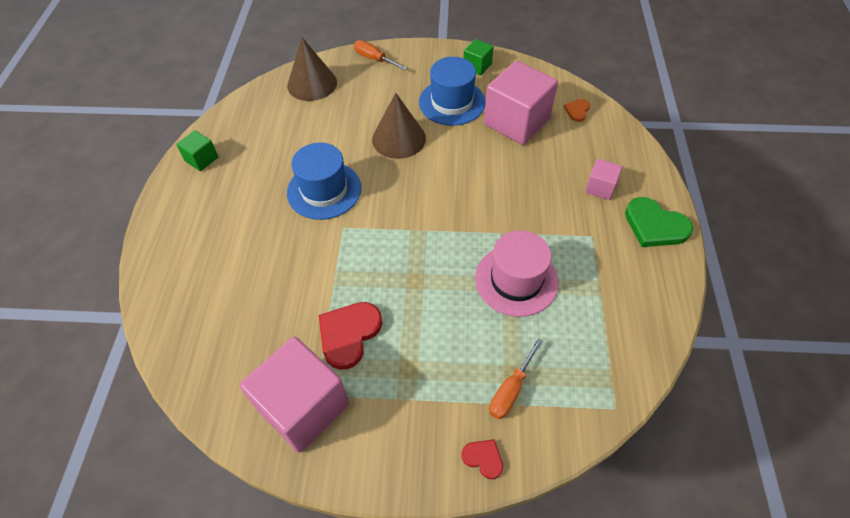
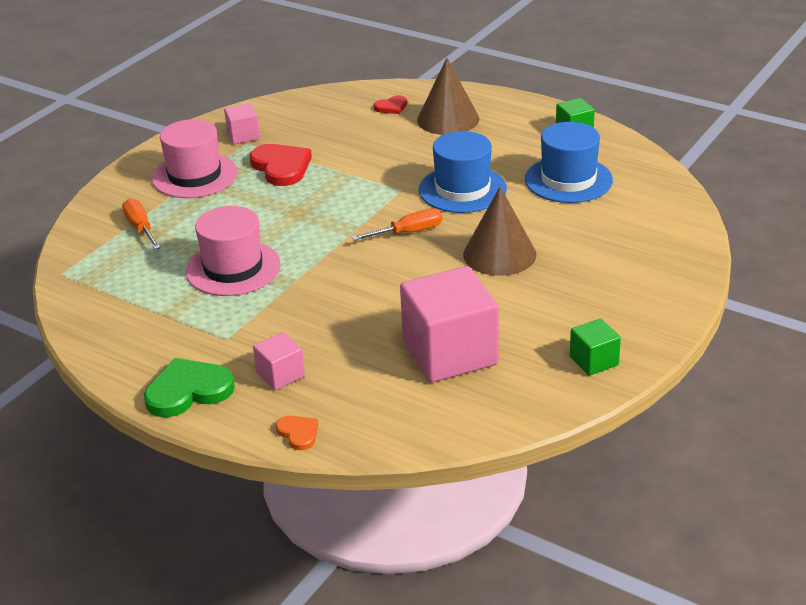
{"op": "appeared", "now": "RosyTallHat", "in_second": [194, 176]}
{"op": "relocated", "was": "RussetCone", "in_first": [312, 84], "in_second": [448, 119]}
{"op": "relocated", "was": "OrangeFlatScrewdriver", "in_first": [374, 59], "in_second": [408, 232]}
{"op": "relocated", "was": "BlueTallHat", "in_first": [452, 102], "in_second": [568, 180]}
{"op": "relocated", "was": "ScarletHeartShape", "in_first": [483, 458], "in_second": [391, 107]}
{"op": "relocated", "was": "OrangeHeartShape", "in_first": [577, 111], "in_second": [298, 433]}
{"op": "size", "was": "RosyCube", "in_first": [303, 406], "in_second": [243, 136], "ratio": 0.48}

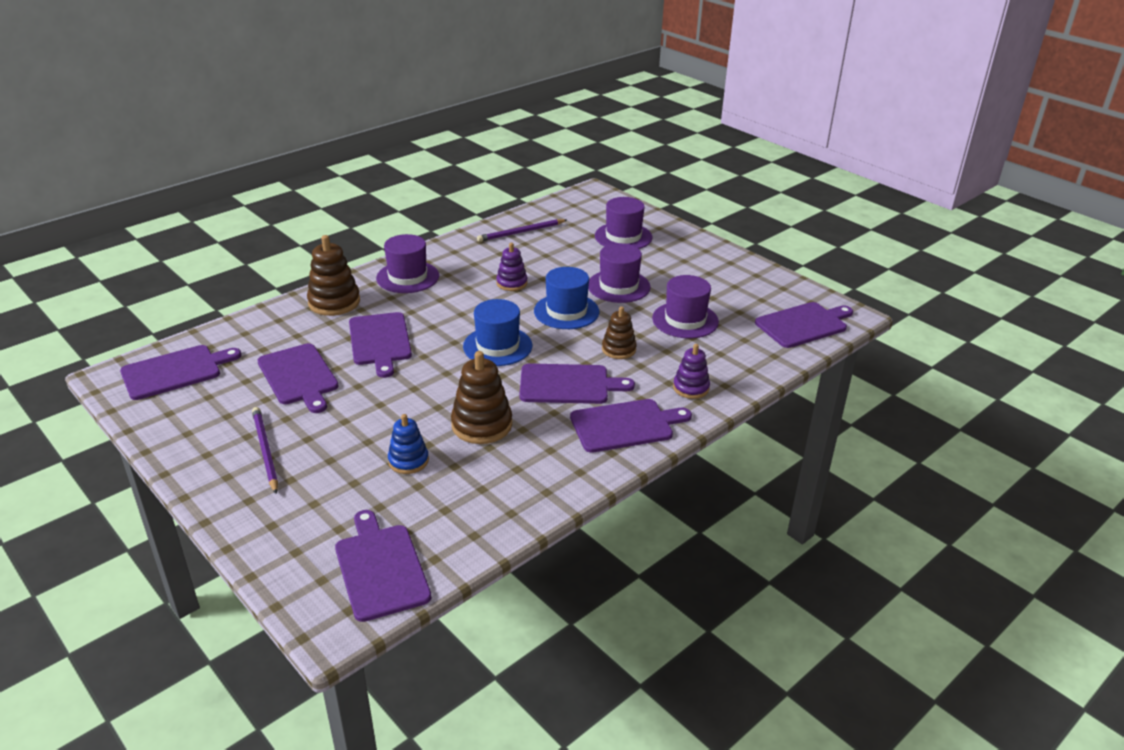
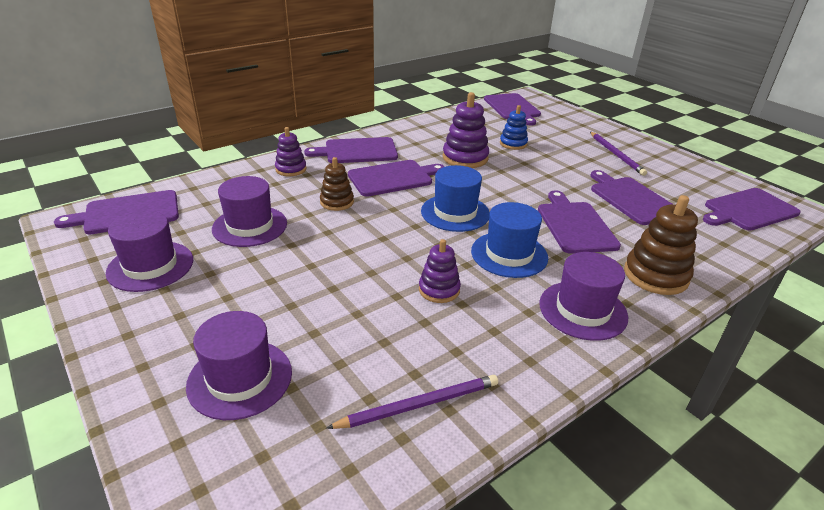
{"op": "relocated", "was": "BlueTallHat", "in_first": [566, 311], "in_second": [509, 254]}
{"op": "relocated", "was": "VioletTallHat", "in_first": [618, 286], "in_second": [150, 266]}
{"op": "colour", "was": "RussetRingStacker", "now": "VioletRingStacker", "in_first": [482, 425], "in_second": [465, 158]}
{"op": "spun", "was": "VioletBreadBoard", "in_first": [568, 385], "in_second": [393, 178], "clockwise": 150}

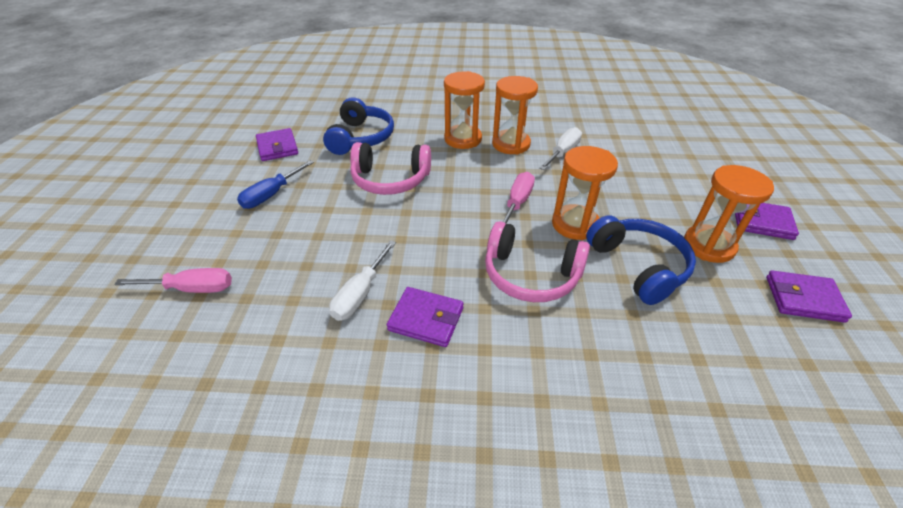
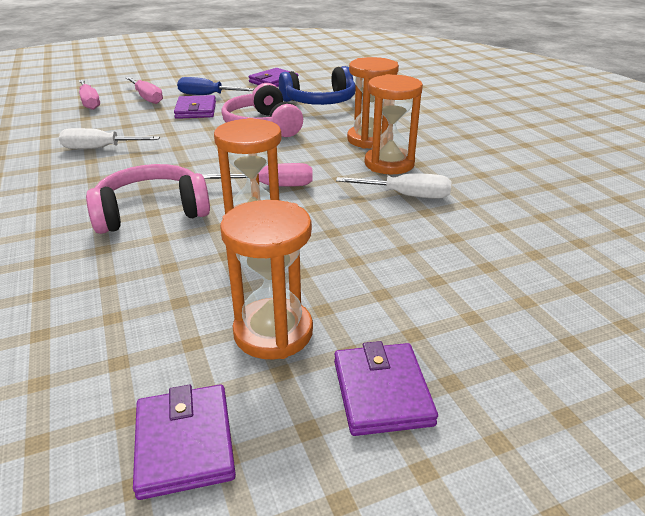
{"op": "missing", "was": "BlueHeadset", "in_first": [638, 266]}
{"op": "appeared", "now": "RosyFlatScrewdriver", "in_second": [147, 98]}
{"op": "relocated", "was": "VioletCardWallet", "in_first": [426, 319], "in_second": [196, 110]}
{"op": "spun", "was": "RosyHeadset", "in_first": [530, 275], "in_second": [152, 212], "clockwise": 75}

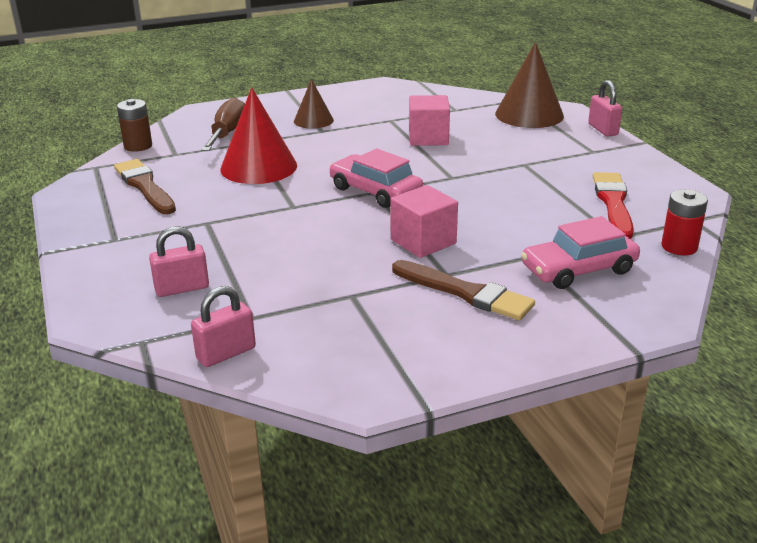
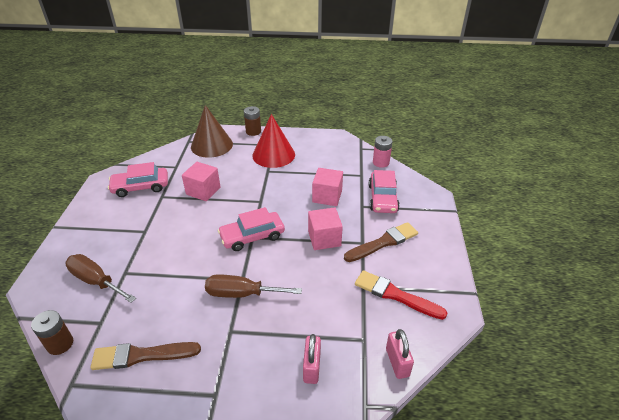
{"op": "missing", "was": "RussetCone", "in_first": [313, 120]}
{"op": "appeared", "now": "RosyAutomobile", "in_second": [140, 187]}
{"op": "appeared", "now": "RussetFlatScrewdriver", "in_second": [242, 294]}
{"op": "appeared", "now": "RosyCube", "in_second": [327, 196]}
{"op": "relocated", "was": "ScarletCone", "in_first": [258, 167], "in_second": [273, 155]}
{"op": "relocated", "was": "ScarletBrush", "in_first": [613, 203], "in_second": [395, 295]}
{"op": "exchanged", "was": "RosySmallLock", "now": "RussetBattery", "in_first": [603, 129], "in_second": [253, 131]}
{"op": "colour", "was": "ScarletBattery", "now": "RosyBattery", "in_first": [679, 247], "in_second": [381, 162]}

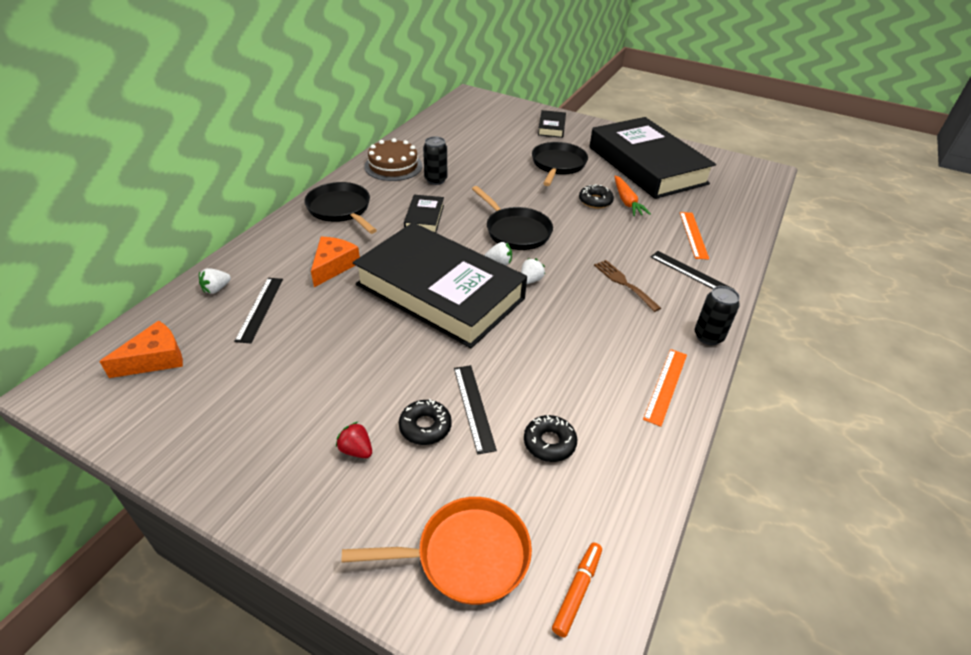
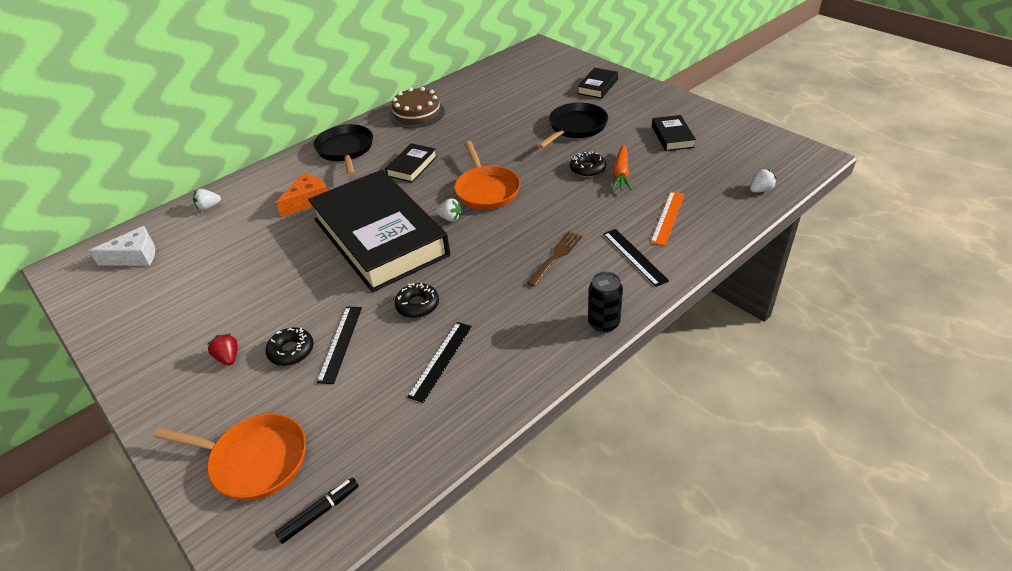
{"op": "missing", "was": "BlackTin", "in_first": [435, 180]}
{"op": "missing", "was": "OrangeRuler", "in_first": [665, 386]}
{"op": "relocated", "was": "BlackRuler", "in_first": [260, 309], "in_second": [441, 360]}
{"op": "relocated", "was": "PureWhiteStrawberry", "in_first": [530, 280], "in_second": [760, 190]}
{"op": "relocated", "was": "BlackGlazedDonut", "in_first": [549, 443], "in_second": [417, 305]}
{"op": "colour", "was": "OrangeCheeseWedge", "now": "PureWhiteCheeseWedge", "in_first": [155, 359], "in_second": [135, 256]}
{"op": "colour", "was": "BlackPan", "now": "OrangePan", "in_first": [515, 231], "in_second": [486, 190]}
{"op": "colour", "was": "OrangeMarker", "now": "BlackMarker", "in_first": [577, 591], "in_second": [319, 513]}
{"op": "spun", "was": "RussetFork", "in_first": [624, 283], "in_second": [556, 256], "clockwise": 45}
{"op": "size", "was": "BlackBook", "in_first": [647, 165], "in_second": [672, 136], "ratio": 0.4}

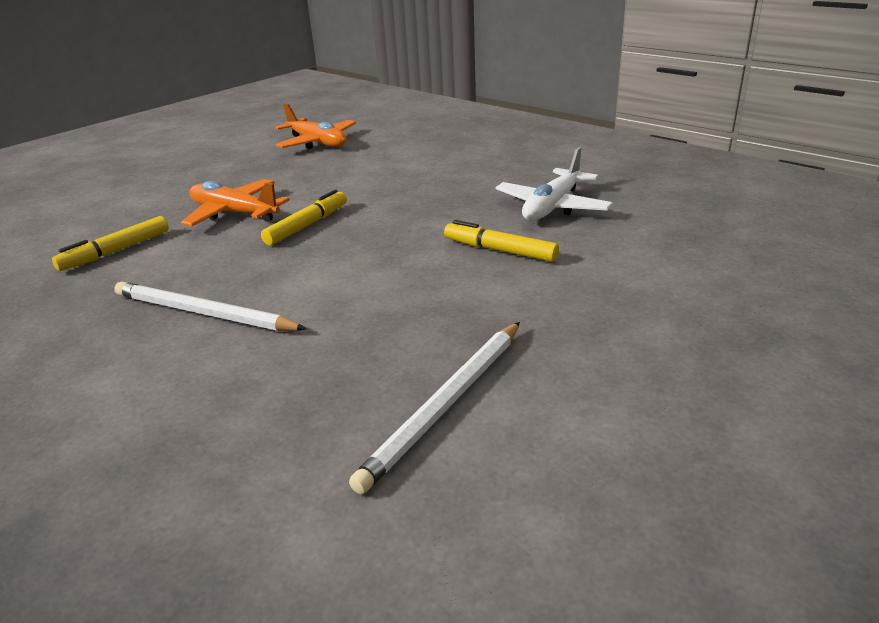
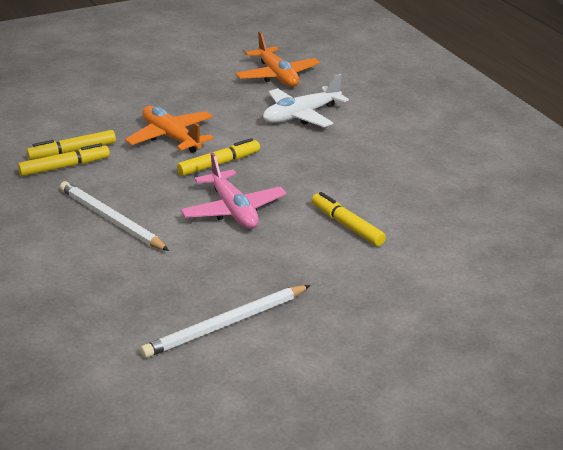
{"op": "appeared", "now": "YellowMarker", "in_second": [65, 167]}
{"op": "appeared", "now": "RosyToyPlane", "in_second": [233, 210]}
{"op": "relocated", "was": "PureWhiteToyPlane", "in_first": [552, 207], "in_second": [301, 115]}

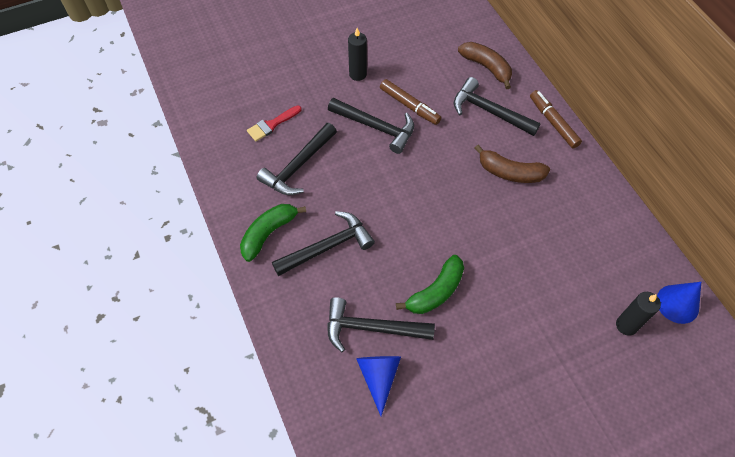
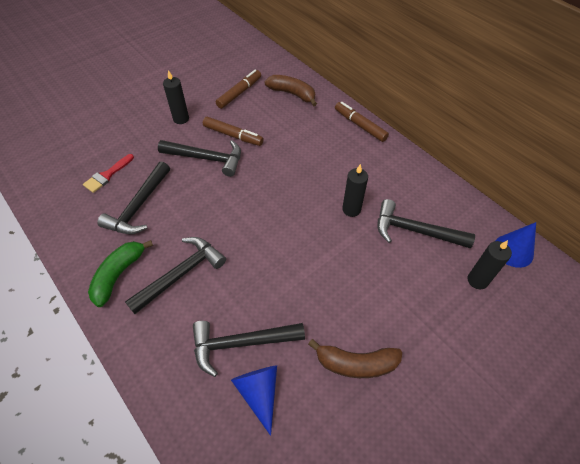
{"op": "missing", "was": "GreenToyBanana", "in_first": [436, 292]}
{"op": "appeared", "now": "RussetMarker", "in_second": [239, 93]}
{"op": "appeared", "now": "BlackWaxCandle", "in_second": [351, 209]}
{"op": "relocated", "was": "BlackClawHammer", "in_first": [489, 111], "in_second": [415, 231]}
{"op": "relocated", "was": "RussetToyBanana", "in_first": [509, 172], "in_second": [356, 363]}

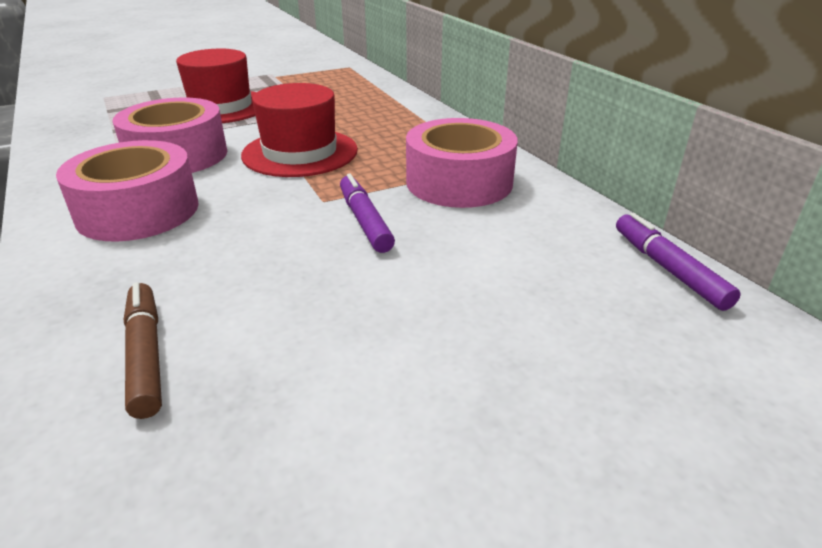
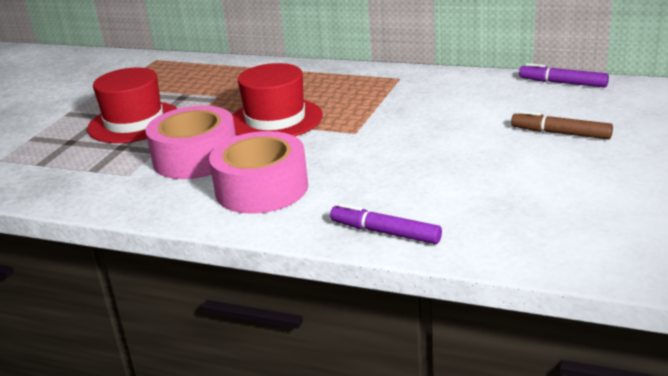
{"op": "missing", "was": "RosyTape", "in_first": [459, 182]}
{"op": "relocated", "was": "RussetMarker", "in_first": [146, 355], "in_second": [560, 133]}
{"op": "relocated", "was": "VioletMarker", "in_first": [365, 221], "in_second": [385, 232]}

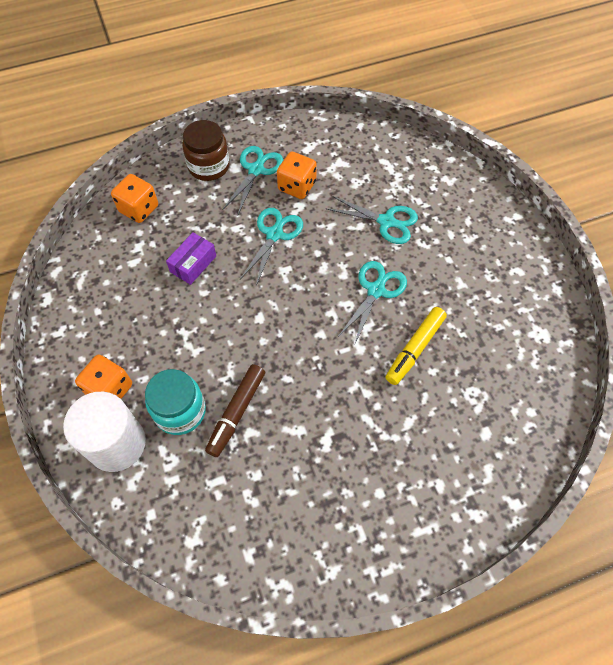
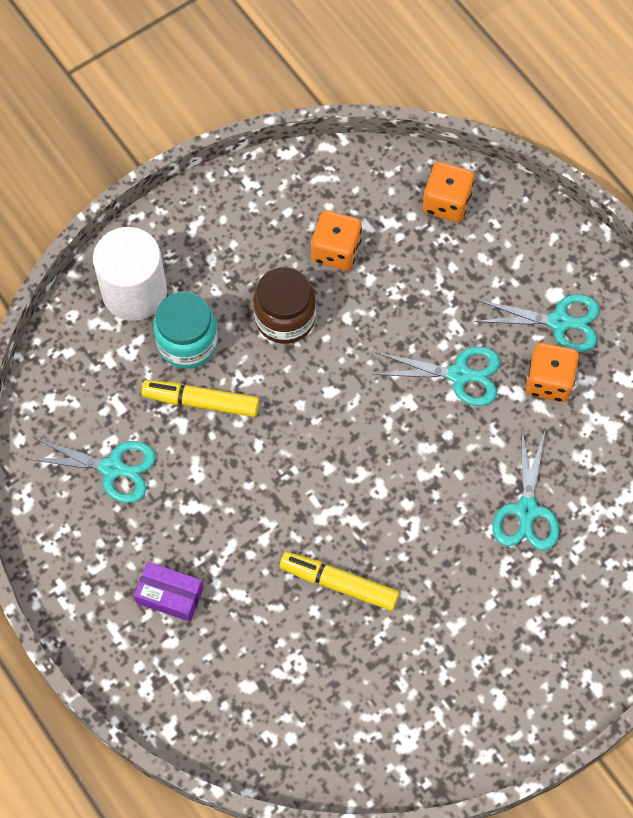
{"op": "relocated", "was": "OrangeGameDie", "in_first": [110, 389], "in_second": [336, 251]}
{"op": "relocated", "was": "VioletPackage", "in_first": [193, 264], "in_second": [170, 595]}
{"op": "relocated", "was": "RussetPreserveJar", "in_first": [209, 166], "in_second": [285, 318]}
{"op": "relocated", "was": "TurquoisePairOfScissors", "in_first": [376, 290], "in_second": [112, 468]}
{"op": "colour", "was": "RussetMarker", "now": "YellowMarker", "in_first": [237, 412], "in_second": [201, 402]}

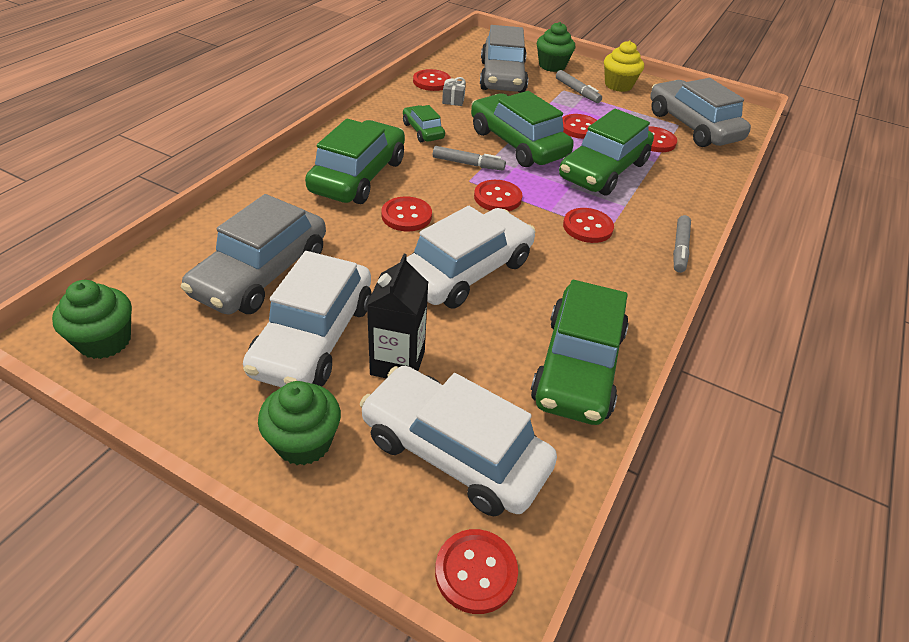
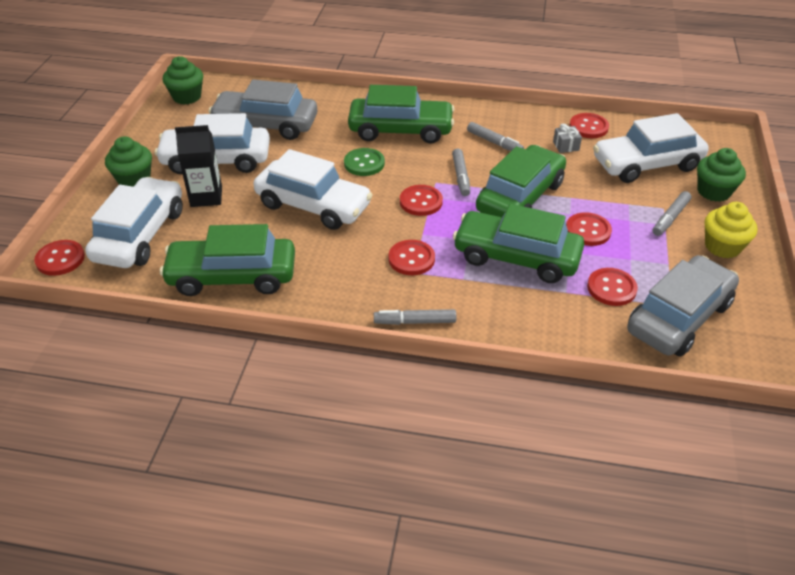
{"op": "exchanged", "was": "GreenAutomobile", "now": "GrayMarker", "in_first": [423, 131], "in_second": [494, 143]}
{"op": "colour", "was": "ScarletShirtButton", "now": "GreenShirtButton", "in_first": [406, 216], "in_second": [364, 163]}
{"op": "colour", "was": "GrayAutomobile", "now": "PureWhiteAutomobile", "in_first": [502, 77], "in_second": [646, 164]}

